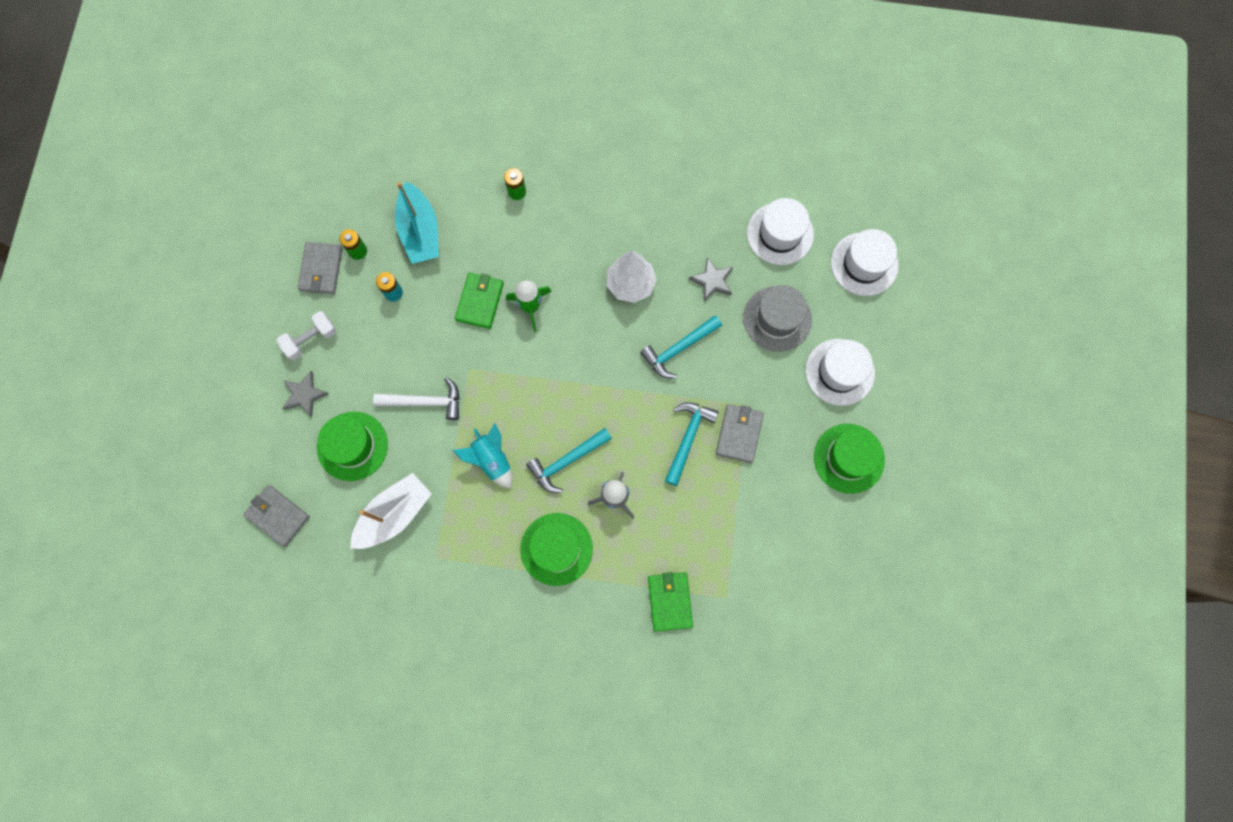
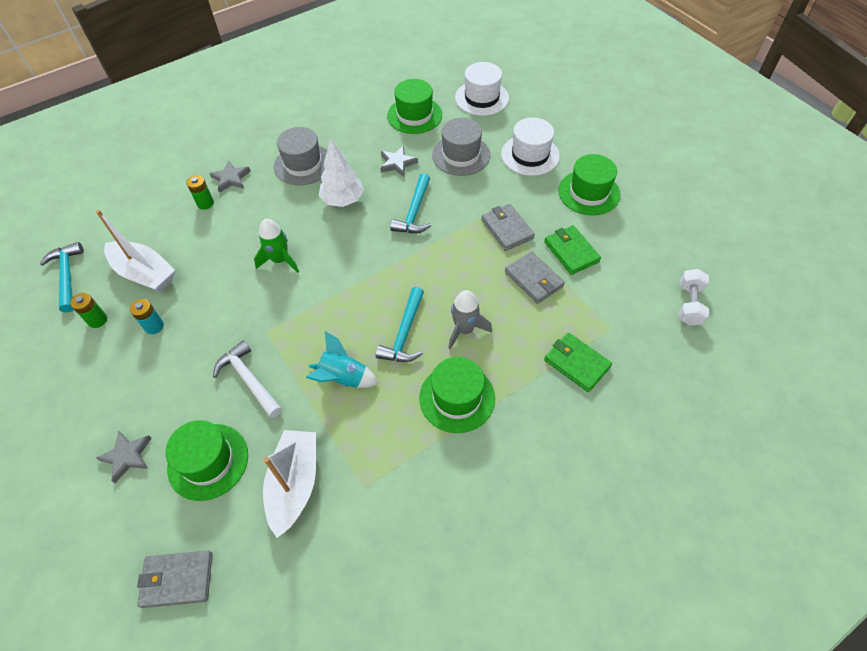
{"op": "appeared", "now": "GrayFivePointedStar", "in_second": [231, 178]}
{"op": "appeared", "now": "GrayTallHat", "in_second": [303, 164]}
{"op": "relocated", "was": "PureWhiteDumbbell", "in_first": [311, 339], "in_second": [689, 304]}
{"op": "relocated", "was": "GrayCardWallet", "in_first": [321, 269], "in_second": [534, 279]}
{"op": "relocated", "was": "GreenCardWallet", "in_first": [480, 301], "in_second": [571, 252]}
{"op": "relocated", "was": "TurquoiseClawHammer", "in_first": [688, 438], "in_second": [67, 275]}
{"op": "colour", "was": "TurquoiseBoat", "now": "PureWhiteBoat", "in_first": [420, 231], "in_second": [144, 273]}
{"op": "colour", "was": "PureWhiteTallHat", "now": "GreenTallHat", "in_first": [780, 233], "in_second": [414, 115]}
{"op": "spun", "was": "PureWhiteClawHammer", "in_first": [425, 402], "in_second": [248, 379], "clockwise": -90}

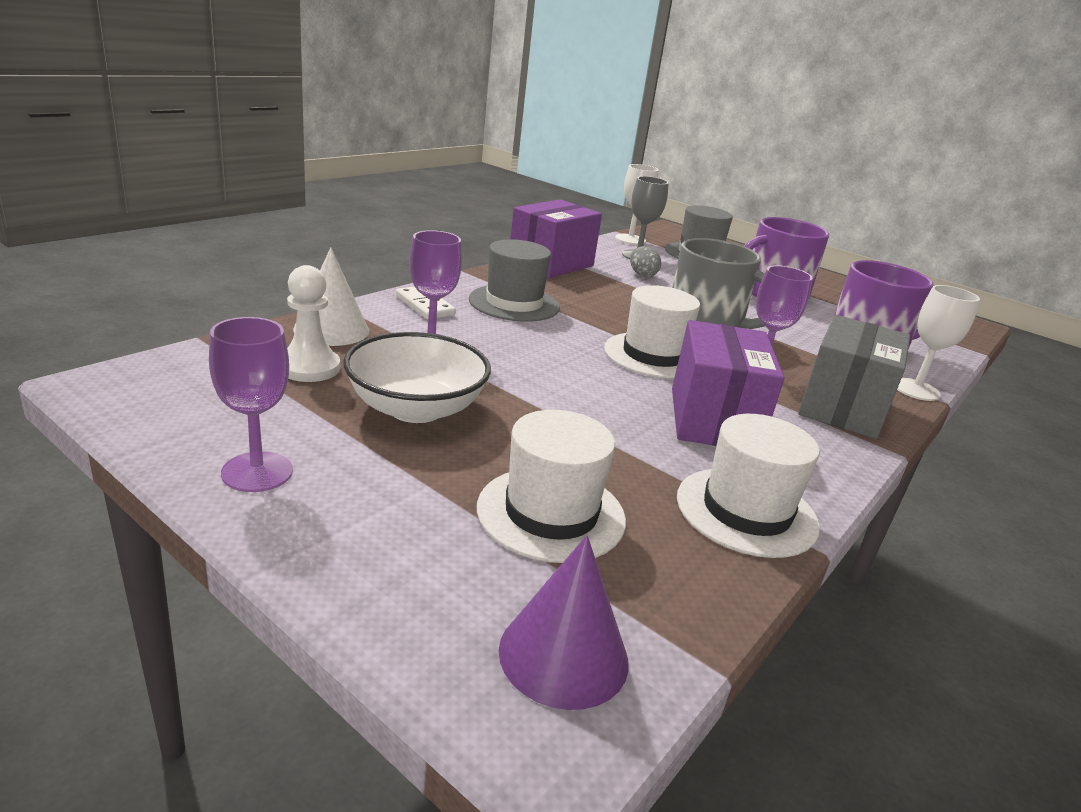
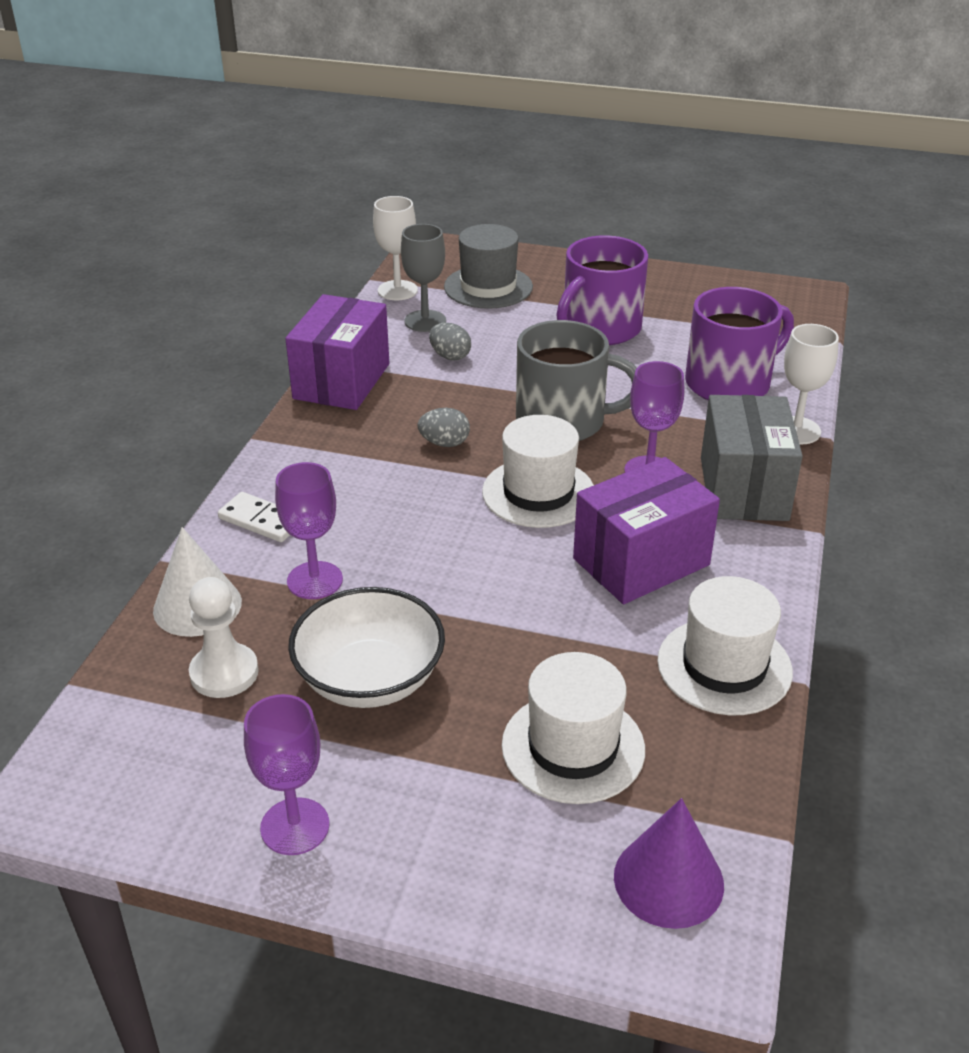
{"op": "missing", "was": "GrayTallHat", "in_first": [514, 303]}
{"op": "appeared", "now": "GrayEggShape", "in_second": [444, 443]}
{"op": "spun", "was": "VioletPackage", "in_first": [713, 419], "in_second": [641, 562], "clockwise": 75}

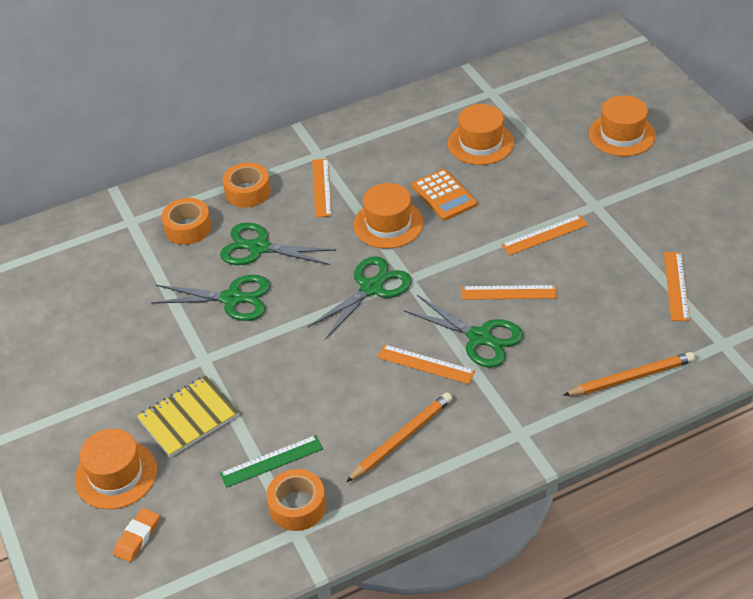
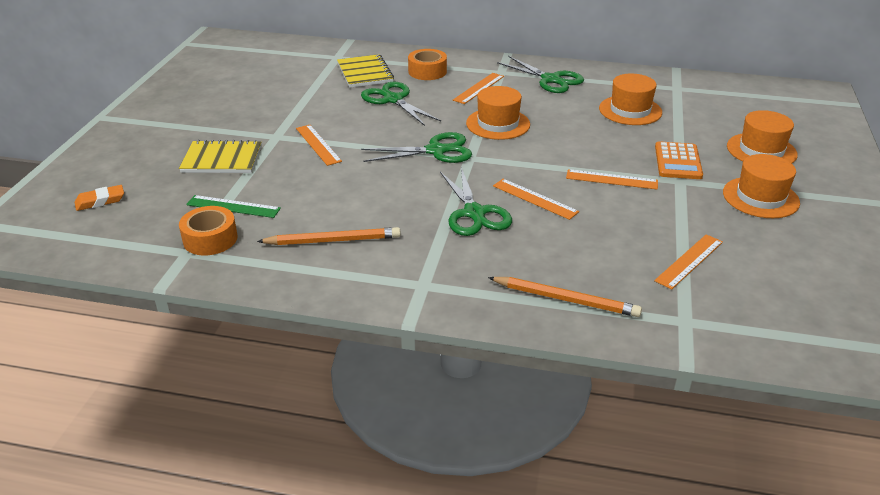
{"op": "relocated", "was": "OrangeTallHat", "in_first": [116, 475], "in_second": [760, 197]}
{"op": "relocated", "was": "GreenPairOfScissors", "in_first": [232, 299], "in_second": [550, 79]}
{"op": "relocated", "was": "OrangeRuler", "in_first": [425, 364], "in_second": [318, 144]}
{"op": "relocated", "was": "OrangePocketCalculator", "in_first": [444, 195], "in_second": [678, 161]}
{"op": "exchanged", "was": "OrangeTape", "now": "YellowNotepad", "in_first": [188, 228], "in_second": [365, 73]}

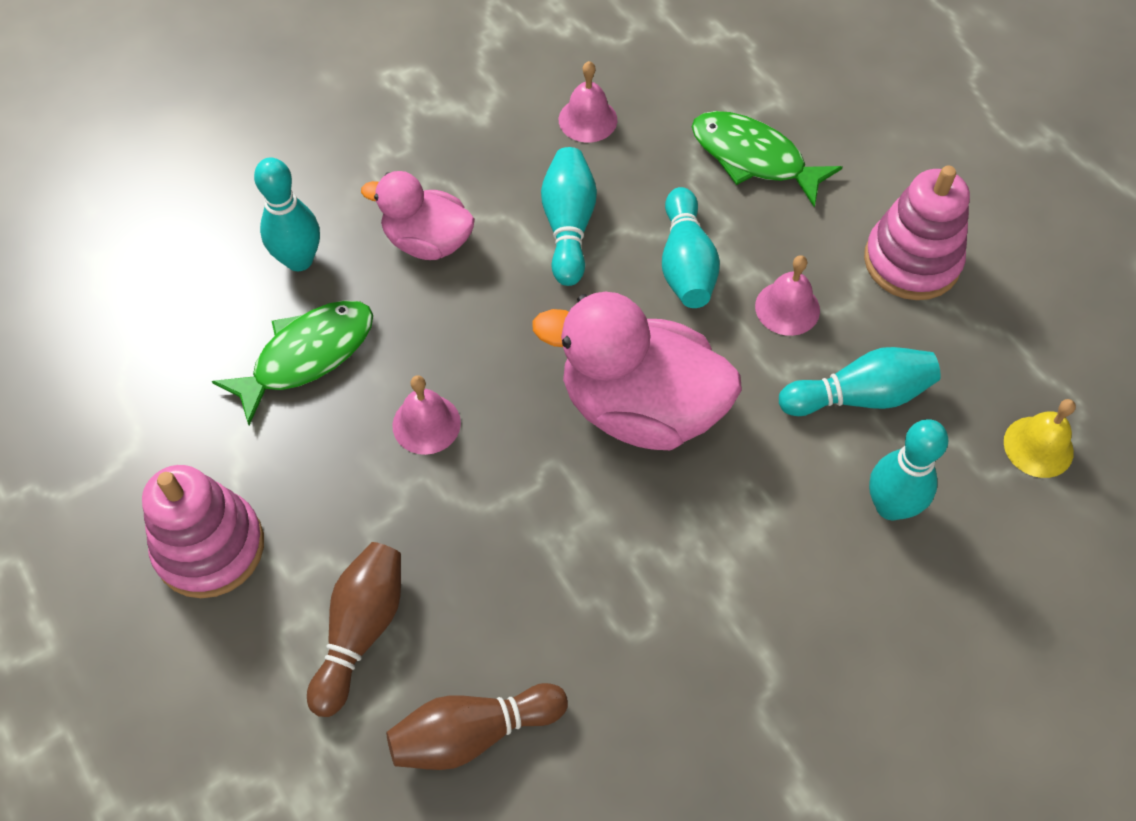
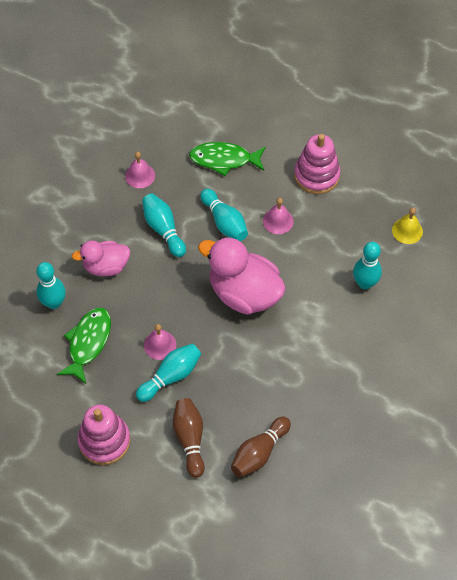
{"op": "relocated", "was": "TurquoiseSkittle", "in_first": [859, 396], "in_second": [171, 376]}
{"op": "spun", "was": "RosyToyDuck", "in_first": [640, 408], "in_second": [244, 293], "clockwise": 45}

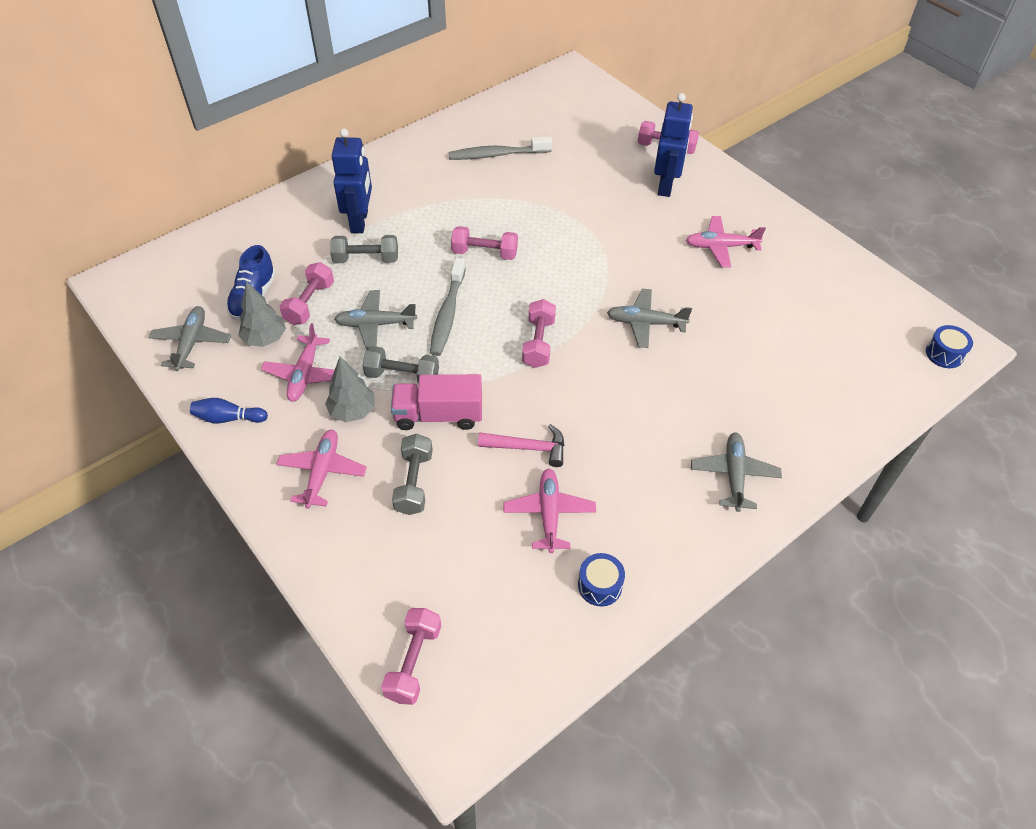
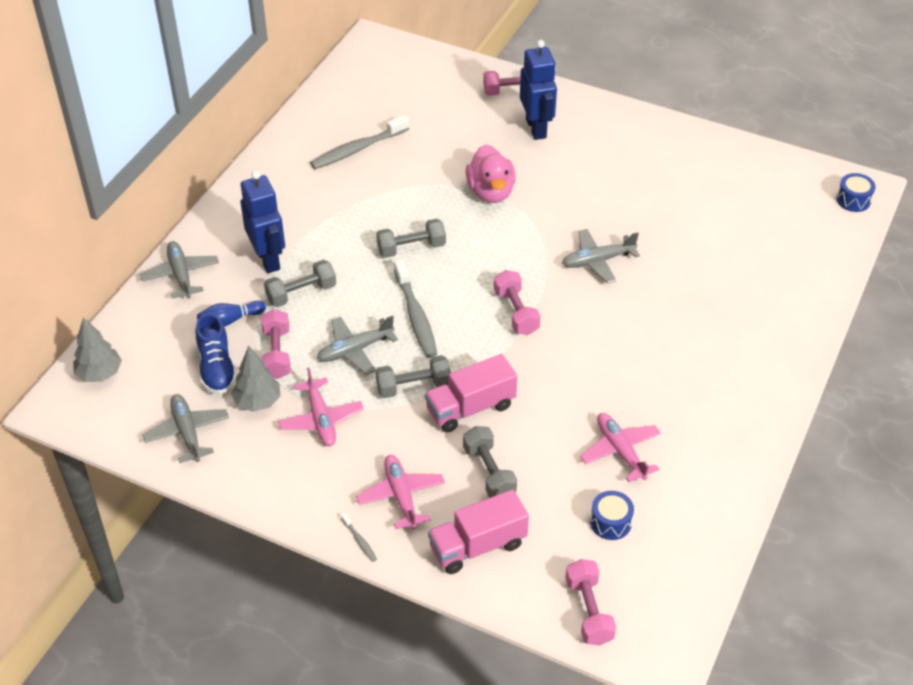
{"op": "missing", "was": "RosyClawHammer", "in_first": [528, 448]}
{"op": "missing", "was": "RosyToyPlane", "in_first": [721, 247]}
{"op": "appeared", "now": "GrayToothBrush", "in_second": [359, 541]}
{"op": "appeared", "now": "RosyLorry", "in_second": [478, 546]}
{"op": "appeared", "now": "RosyToyDuck", "in_second": [491, 192]}
{"op": "relocated", "was": "BlueSkittle", "in_first": [228, 418], "in_second": [230, 320]}
{"op": "relocated", "was": "GrayToyTree", "in_first": [352, 411], "in_second": [100, 374]}
{"op": "relocated", "was": "BlueDrum", "in_first": [600, 585], "in_second": [610, 522]}
{"op": "relocated", "was": "GrayToyPlane", "in_first": [734, 475], "in_second": [181, 275]}
{"op": "colour", "was": "RosyDumbbell", "now": "GrayDumbbell", "in_first": [484, 253], "in_second": [411, 248]}

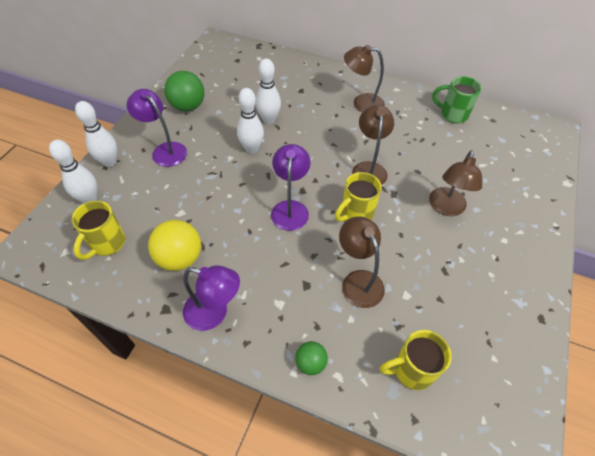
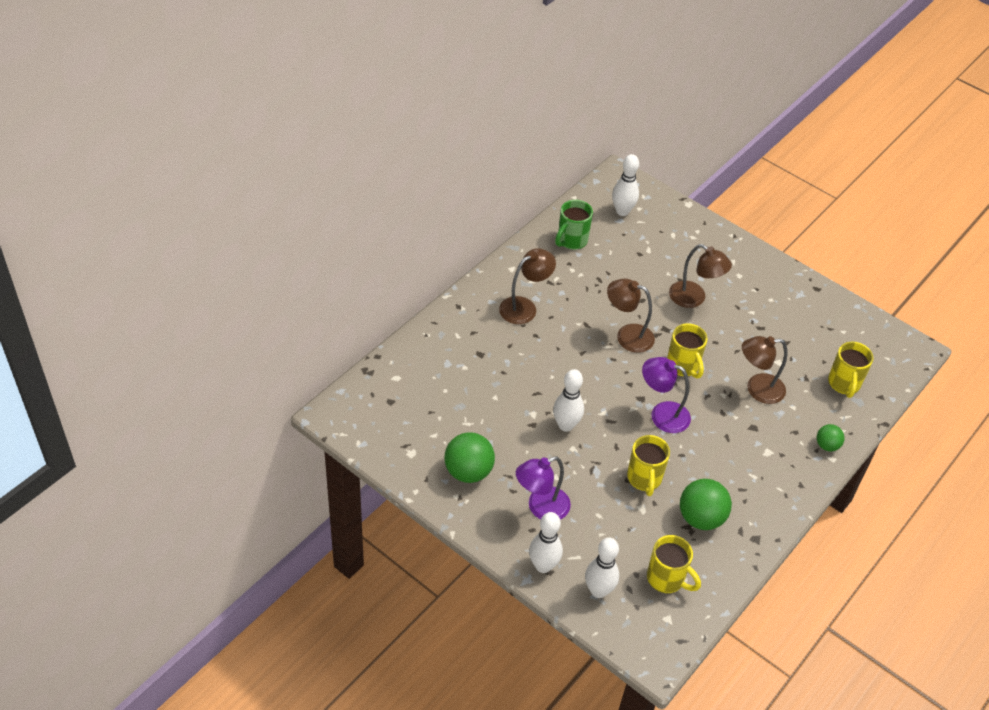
{"op": "missing", "was": "VioletReadingLamp", "in_first": [214, 313]}
{"op": "appeared", "now": "YellowTeaMug", "in_second": [644, 479]}
{"op": "relocated", "was": "PureWhiteSkittle", "in_first": [269, 120], "in_second": [622, 211]}
{"op": "colour", "was": "YellowBall", "now": "GreenBall", "in_first": [180, 258], "in_second": [701, 518]}
{"op": "spun", "was": "RussetReadingLamp", "in_first": [361, 103], "in_second": [524, 307], "clockwise": -150}

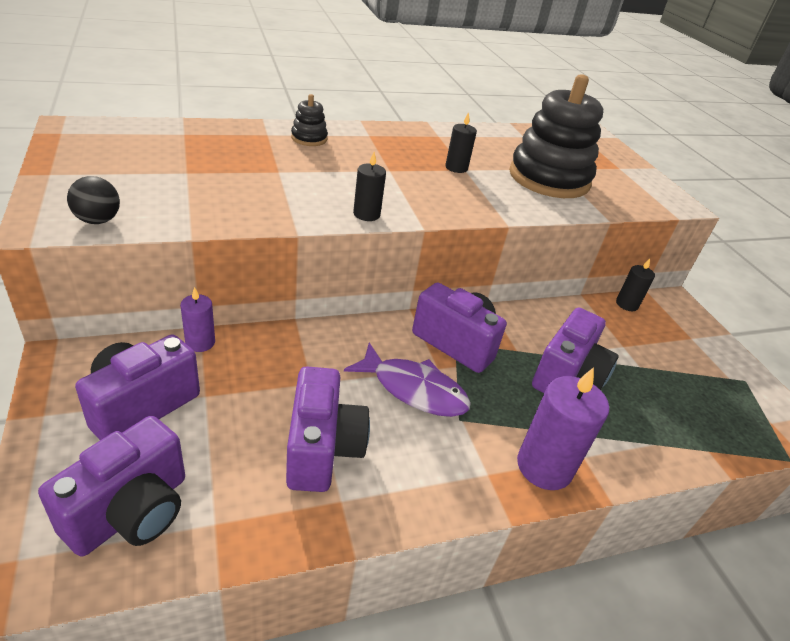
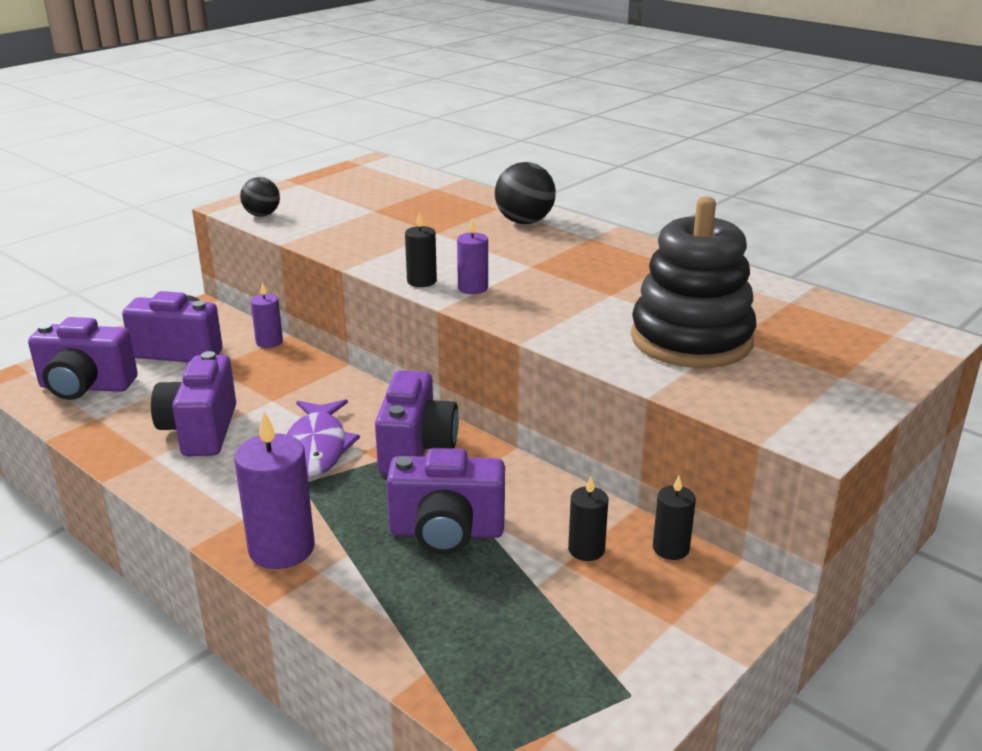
{"op": "appeared", "now": "VioletWaxCandle", "in_second": [473, 288]}
{"op": "relocated", "was": "BlackWaxCandle", "in_first": [456, 168], "in_second": [586, 550]}
{"op": "exchanged", "was": "BlackRingStacker", "now": "BlackBall", "in_first": [309, 138], "in_second": [524, 222]}
{"op": "spun", "was": "VioletPhotoCamera", "in_first": [322, 449], "in_second": [200, 431], "clockwise": 120}

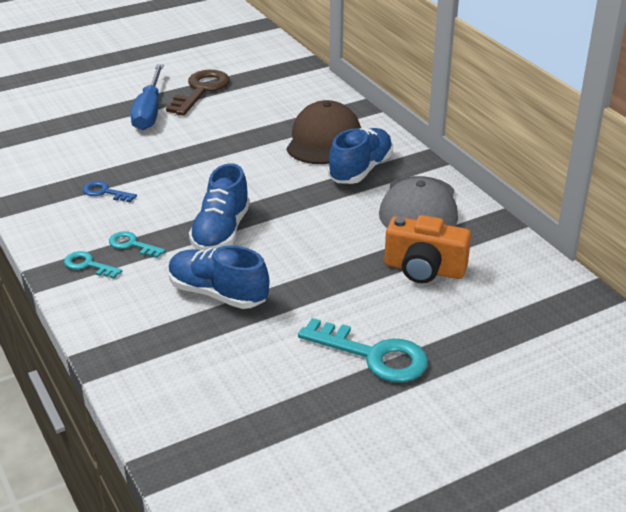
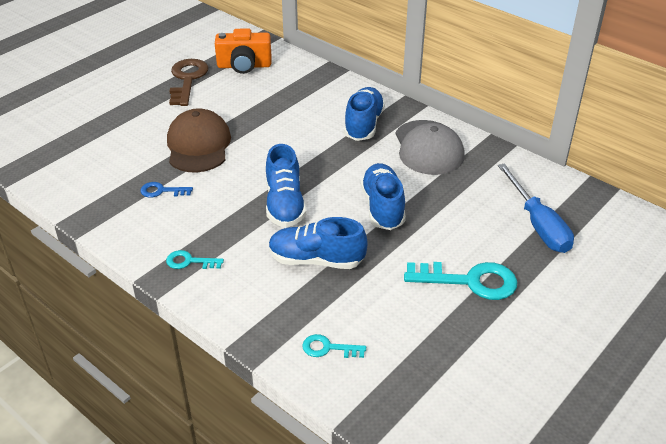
{"op": "appeared", "now": "BlueSneaker", "in_second": [382, 207]}
{"op": "relocated", "was": "TurquoiseDoorKey", "in_first": [132, 245], "in_second": [328, 348]}
{"op": "relocated", "was": "BlueFlatScrewdriver", "in_first": [149, 111], "in_second": [538, 224]}
{"op": "relocated", "was": "RussetPeakedCap", "in_first": [323, 139], "in_second": [198, 145]}
{"op": "relocated", "was": "OrangePhotoCamera", "in_first": [424, 269], "in_second": [244, 66]}

